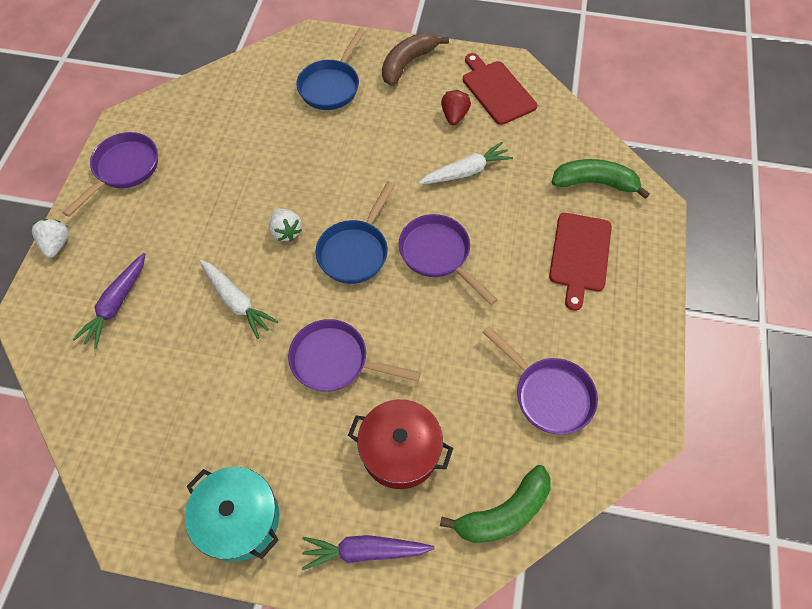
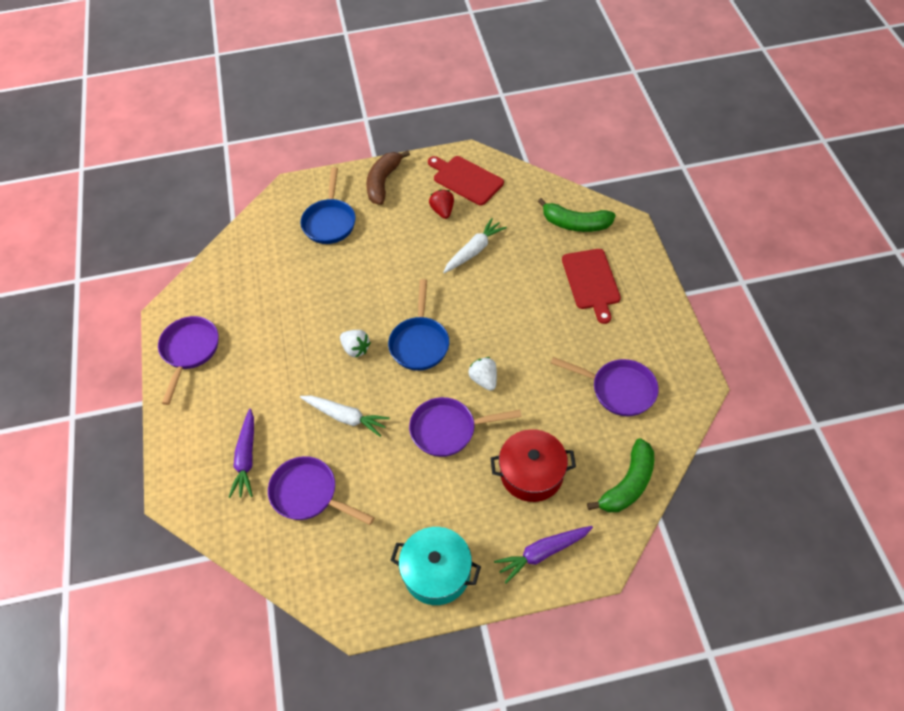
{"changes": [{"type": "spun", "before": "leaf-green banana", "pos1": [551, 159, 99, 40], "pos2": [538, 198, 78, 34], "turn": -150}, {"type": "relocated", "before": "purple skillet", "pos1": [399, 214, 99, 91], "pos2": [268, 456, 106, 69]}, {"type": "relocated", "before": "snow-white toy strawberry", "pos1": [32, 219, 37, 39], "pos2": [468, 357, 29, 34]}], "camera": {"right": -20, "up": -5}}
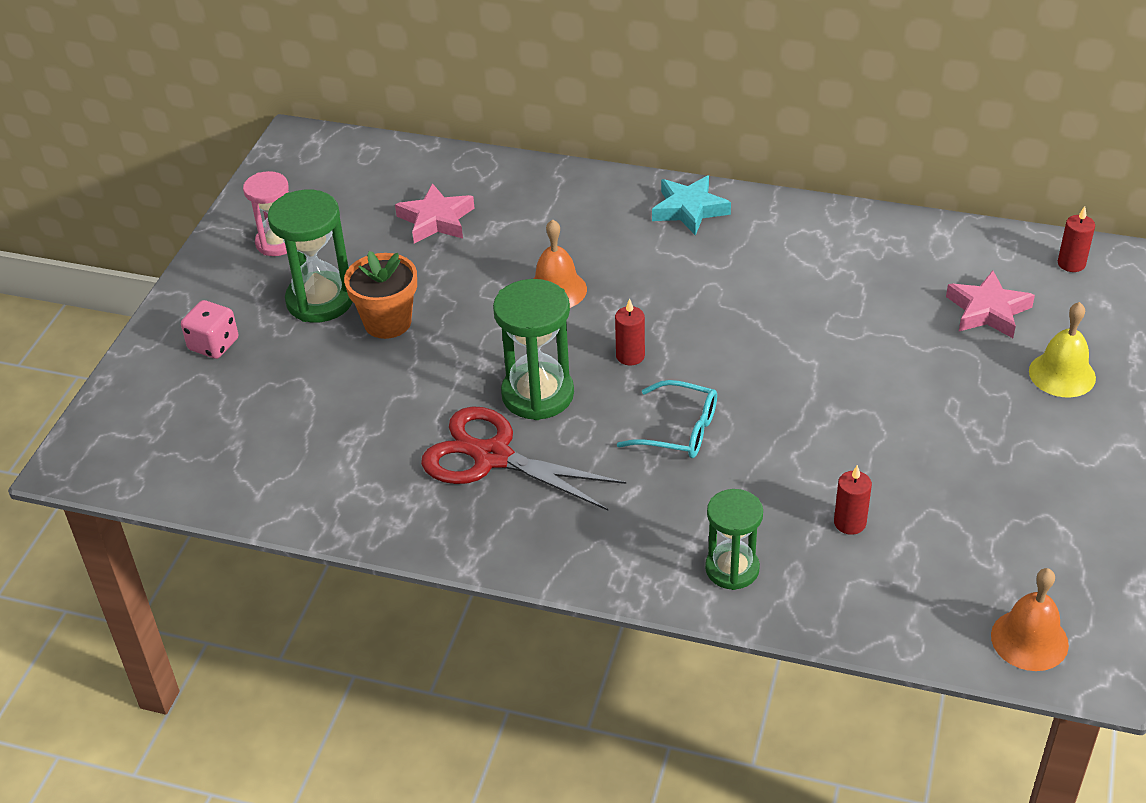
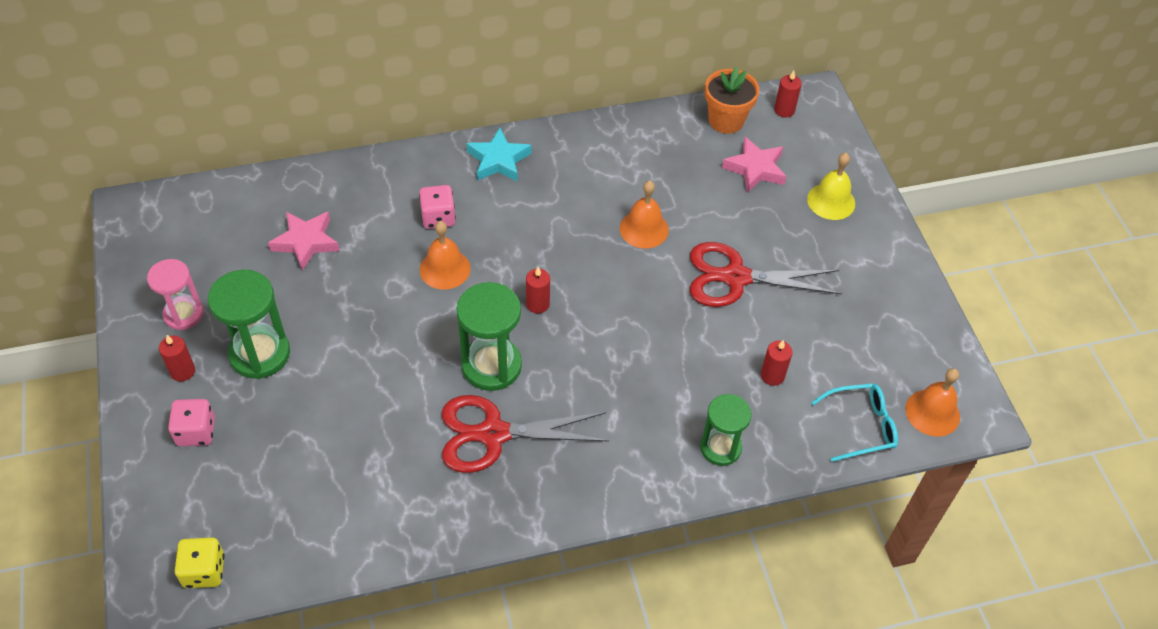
{"changes": [{"type": "relocated", "before": "orange potted plant", "pos1": [344, 251, 73, 88], "pos2": [705, 67, 54, 67]}, {"type": "relocated", "before": "turquoise glasses", "pos1": [617, 380, 100, 78], "pos2": [811, 383, 87, 79]}, {"type": "appeared", "after": "orange bell", "pos2": [620, 181, 49, 67]}, {"type": "appeared", "after": "rosy die", "pos2": [419, 185, 37, 44]}, {"type": "appeared", "after": "crimson scissors", "pos2": [690, 242, 152, 65]}, {"type": "appeared", "after": "crimson wax candle", "pos2": [159, 335, 36, 46]}, {"type": "appeared", "after": "golden die", "pos2": [175, 538, 49, 50]}], "camera": {"right": -35, "up": 10}}
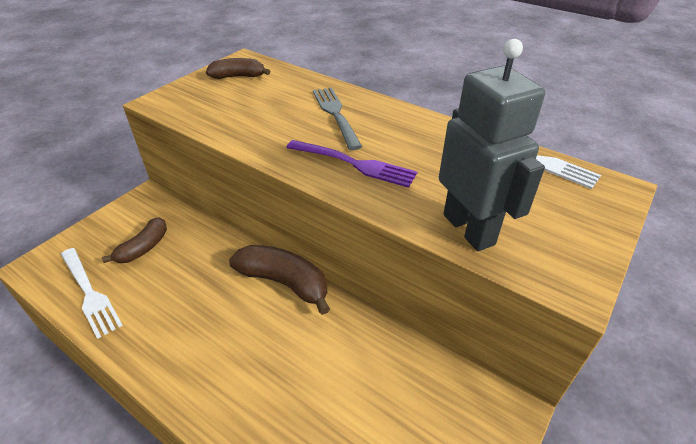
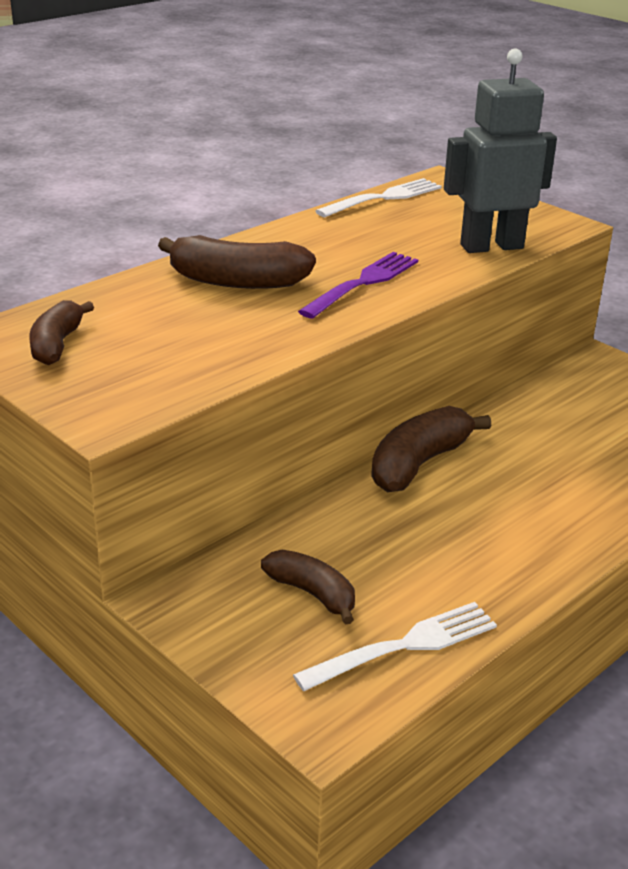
{"changes": [{"type": "exchanged", "before": "ash-grey table fork", "after": "russet banana", "pos1": [313, 87, 49, 63], "pos2": [158, 235, 158, 54]}], "camera": {"right": -80, "up": -10}}
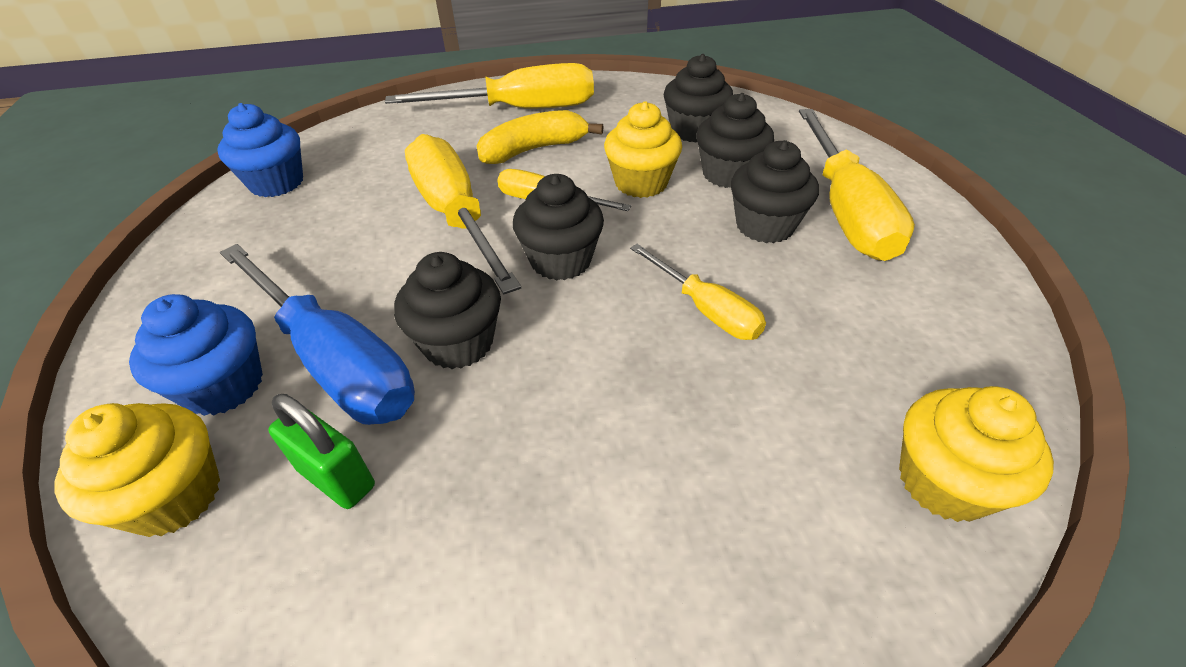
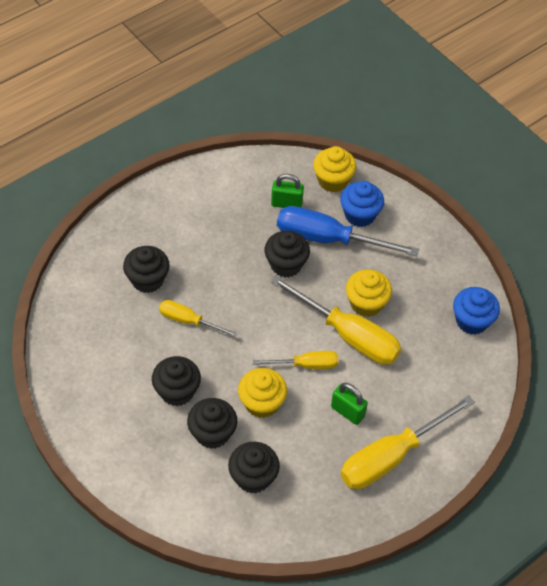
{"changes": [{"type": "missing", "before": "golden screwdriver", "pos1": [799, 109, 116, 152]}, {"type": "exchanged", "before": "golden banana", "after": "leaf-green small lock", "pos1": [477, 110, 126, 54], "pos2": [331, 383, 37, 42]}, {"type": "relocated", "before": "black muffin", "pos1": [513, 174, 91, 106], "pos2": [123, 246, 47, 47]}, {"type": "relocated", "before": "golden muffin", "pos1": [899, 386, 155, 136], "pos2": [346, 269, 46, 48]}], "camera": {"right": 150, "up": 10}}
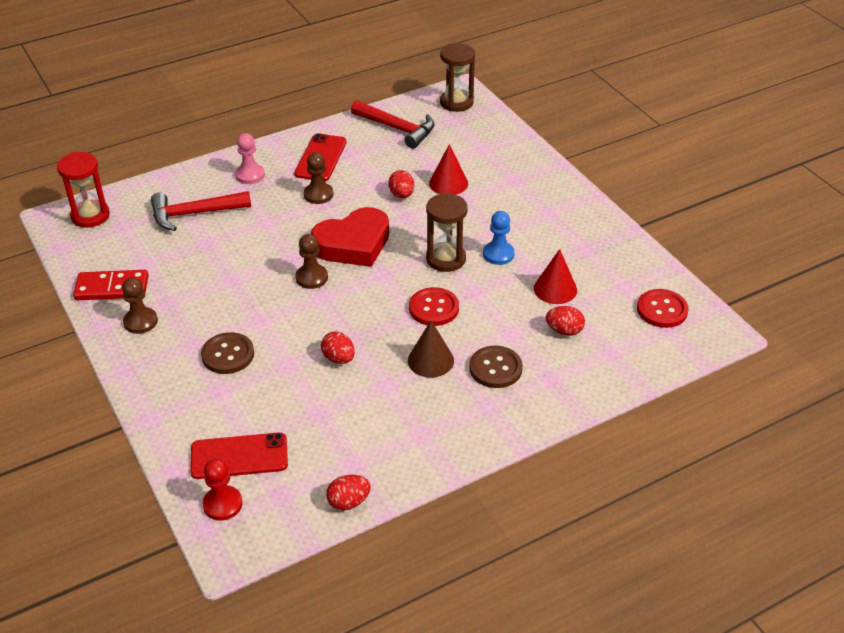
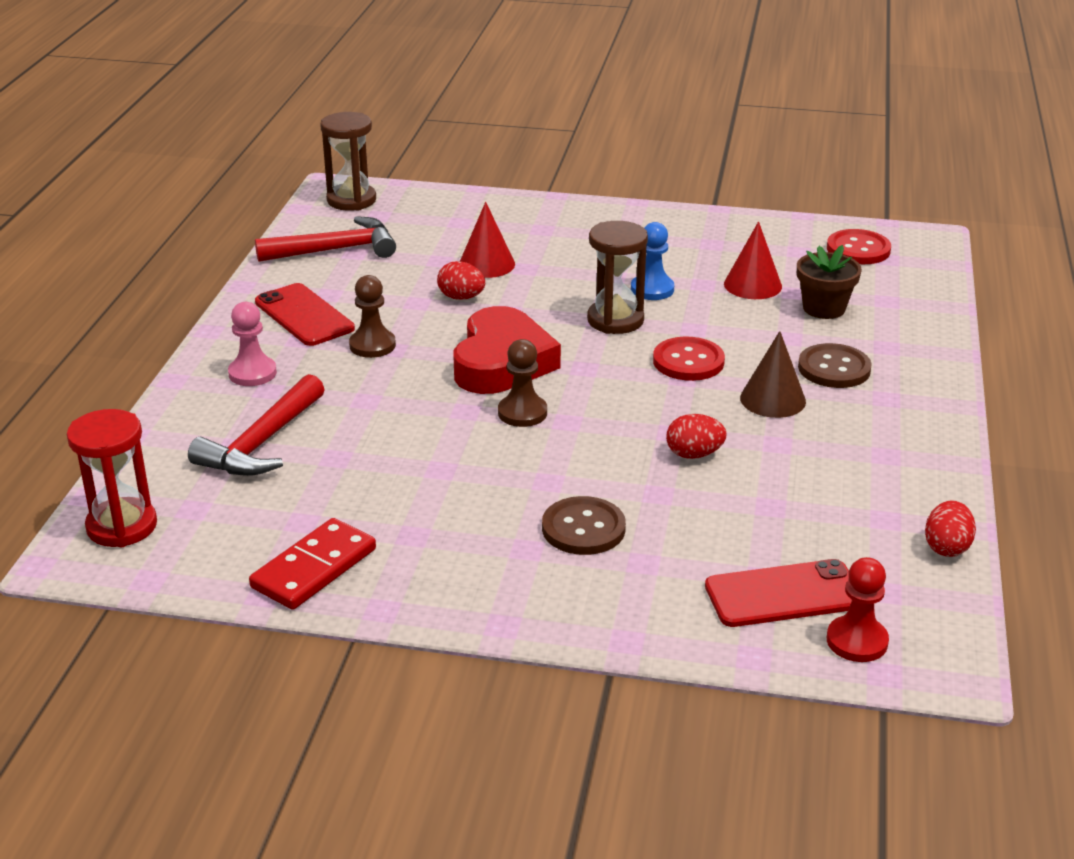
{"changes": [{"type": "missing", "before": "russet game pawn", "pos1": [122, 277, 36, 57]}, {"type": "exchanged", "before": "crimson egg shape", "after": "russet potted plant", "pos1": [546, 306, 39, 30], "pos2": [797, 245, 65, 74]}, {"type": "spun", "before": "crimson phone", "pos1": [190, 432, 98, 47], "pos2": [705, 559, 147, 68], "turn": 45}], "camera": {"right": -50, "up": -10}}
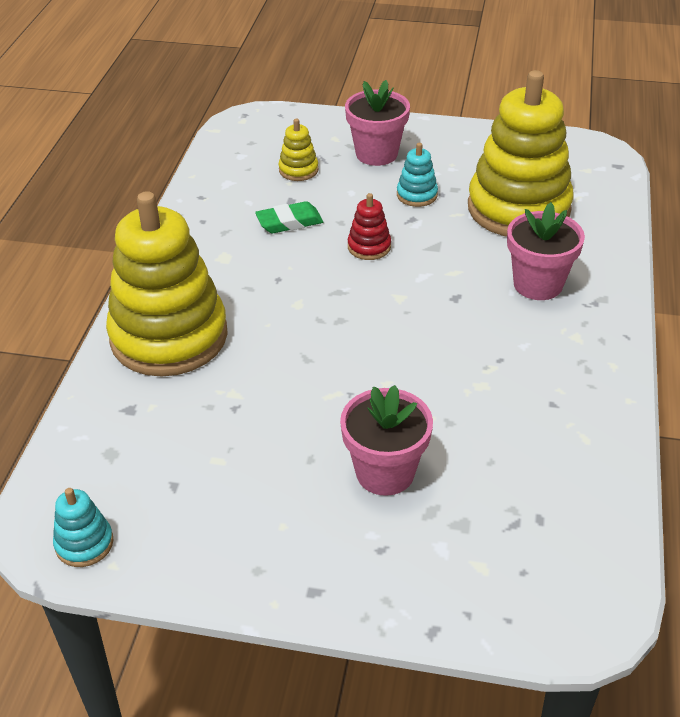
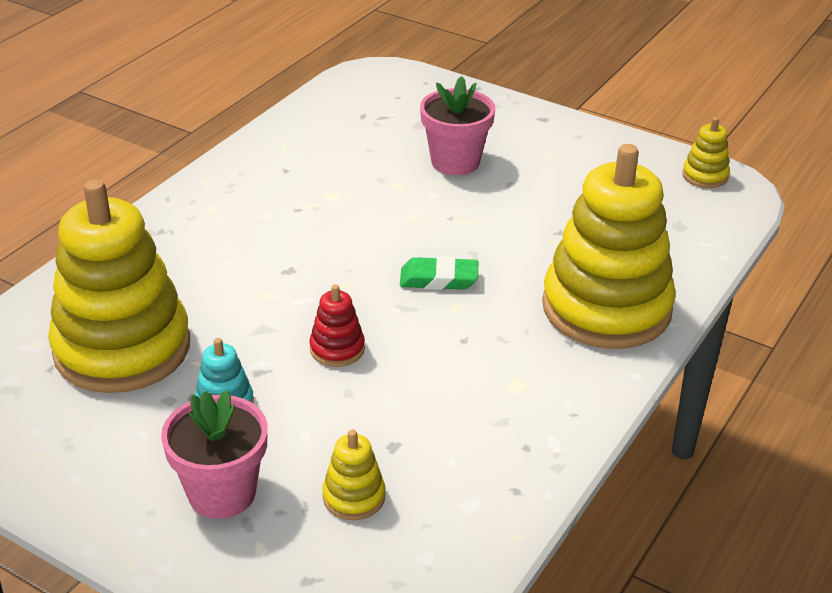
{"changes": [{"type": "relocated", "before": "leaf-green gum eraser", "pos1": [255, 201, 68, 32], "pos2": [400, 256, 78, 34]}, {"type": "missing", "before": "rosy potted plant", "pos1": [507, 202, 78, 98]}, {"type": "colour", "before": "turquoise stacking rings", "after": "golden stacking rings", "pos1": [53, 488, 60, 79], "pos2": [682, 117, 48, 71]}], "camera": {"right": -160, "up": -5}}
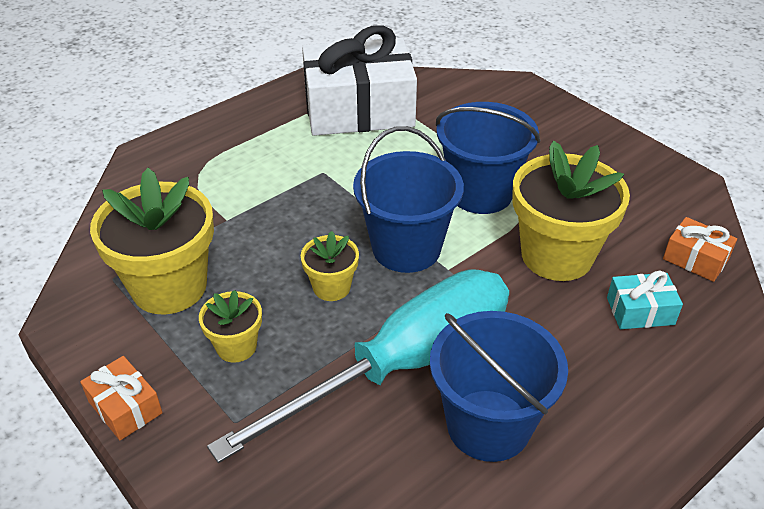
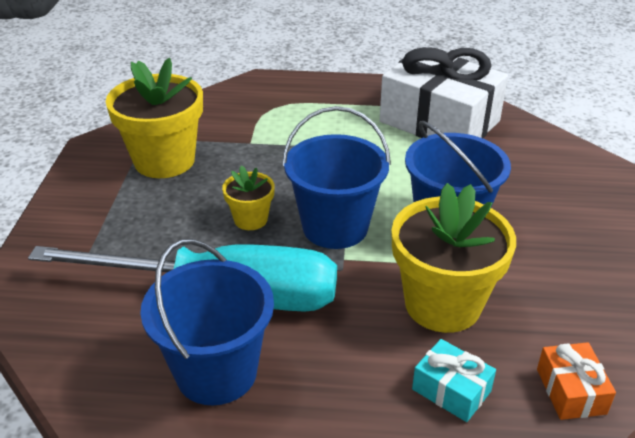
{"changes": [{"type": "missing", "before": "golden potted plant", "pos1": [199, 290, 63, 73]}, {"type": "missing", "before": "orange gift", "pos1": [80, 356, 83, 84]}], "camera": {"right": 45, "up": -5}}
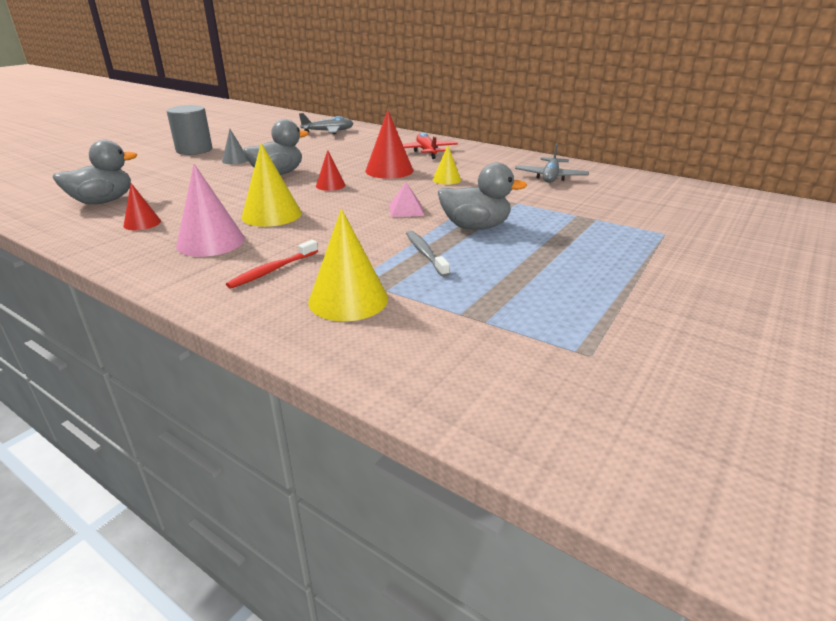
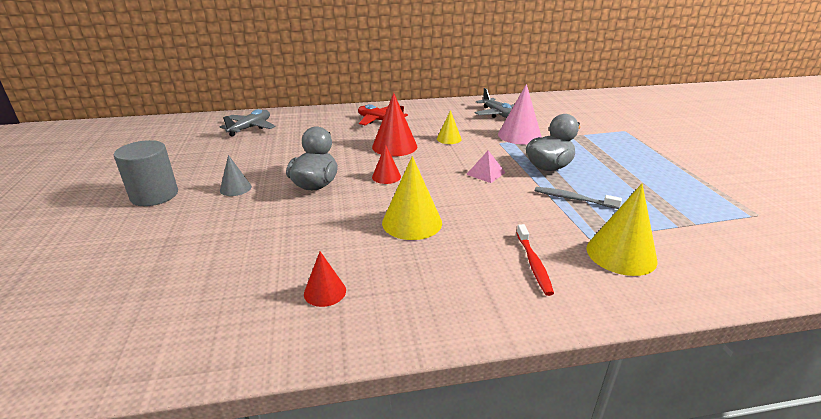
{"changes": [{"type": "missing", "before": "ash-grey rubber duck", "pos1": [52, 140, 85, 64]}, {"type": "relocated", "before": "rosy solid cone", "pos1": [176, 164, 69, 93], "pos2": [498, 84, 44, 61]}], "camera": {"right": -45, "up": 0}}
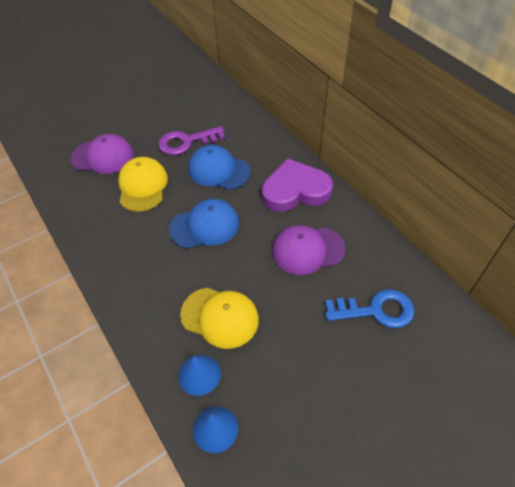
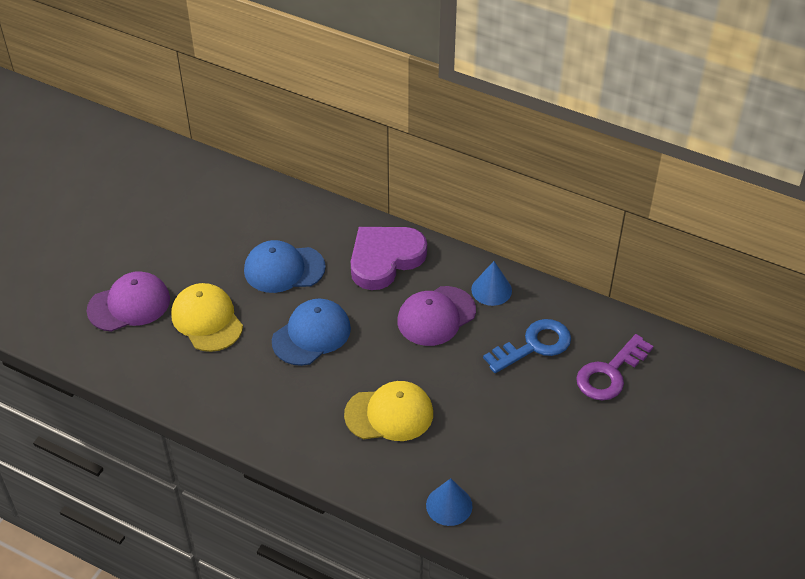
{"changes": [{"type": "relocated", "before": "purple door key", "pos1": [158, 126, 67, 29], "pos2": [576, 334, 77, 67]}, {"type": "relocated", "before": "royal blue solid cone", "pos1": [178, 355, 43, 41], "pos2": [471, 261, 41, 45]}], "camera": {"right": -30, "up": -5}}
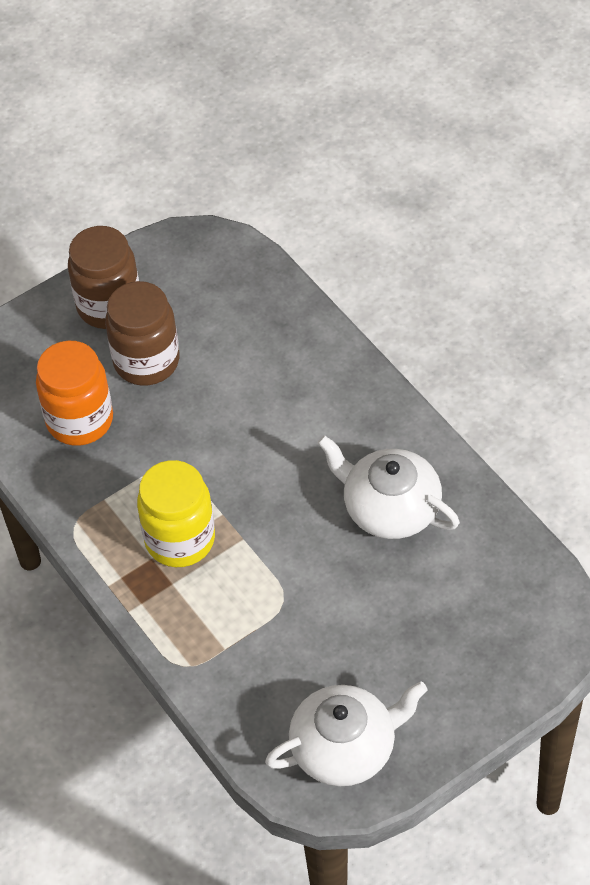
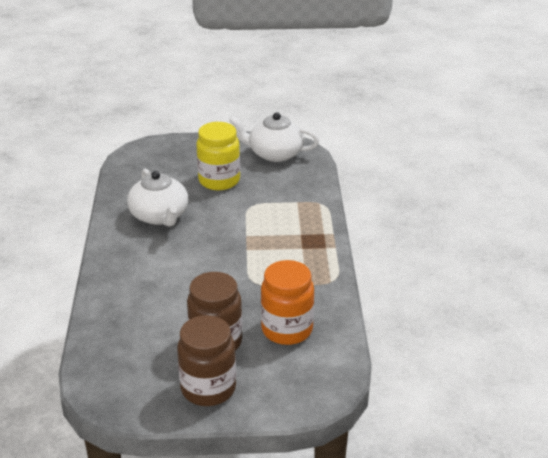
{"changes": [{"type": "relocated", "before": "golden preserve jar", "pos1": [137, 460, 78, 107], "pos2": [196, 122, 44, 68]}], "camera": {"right": -150, "up": -20}}
